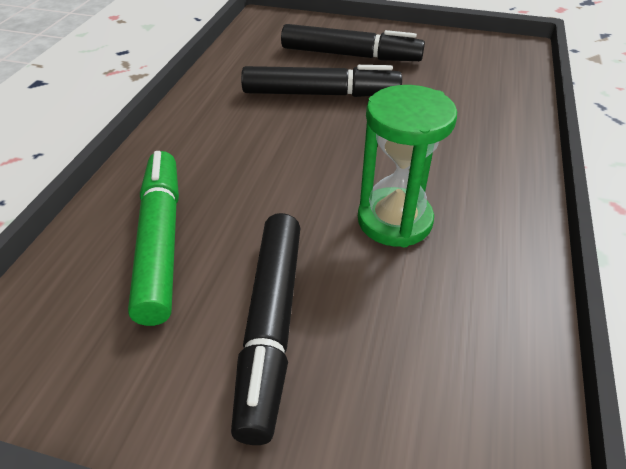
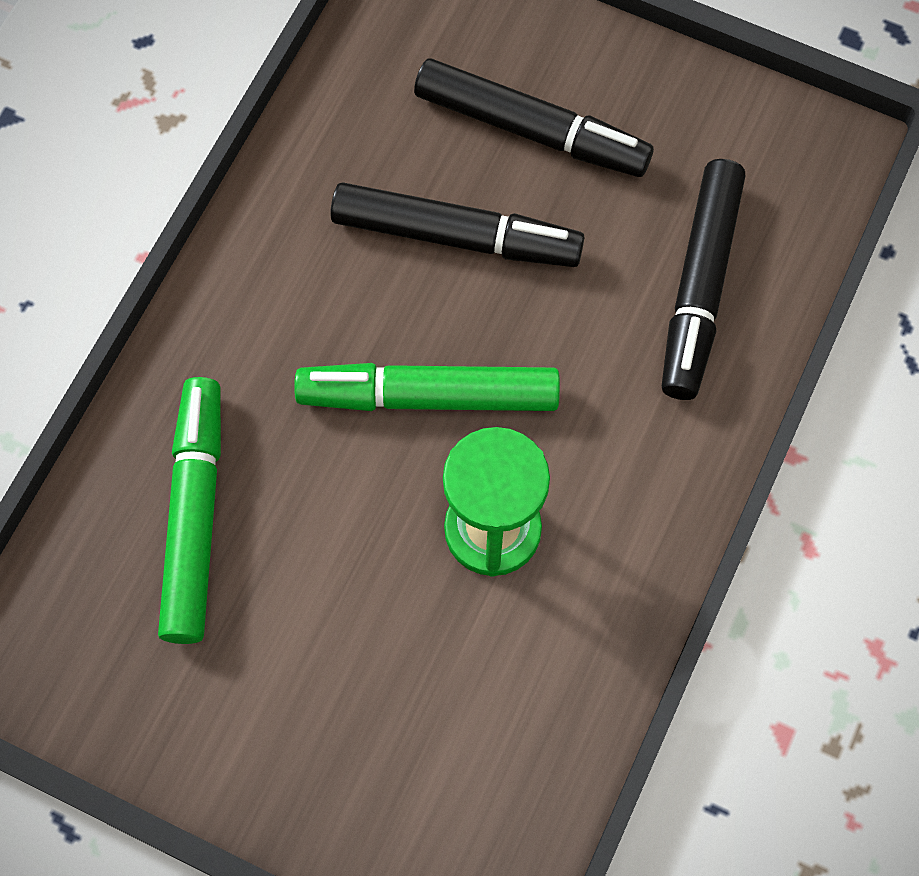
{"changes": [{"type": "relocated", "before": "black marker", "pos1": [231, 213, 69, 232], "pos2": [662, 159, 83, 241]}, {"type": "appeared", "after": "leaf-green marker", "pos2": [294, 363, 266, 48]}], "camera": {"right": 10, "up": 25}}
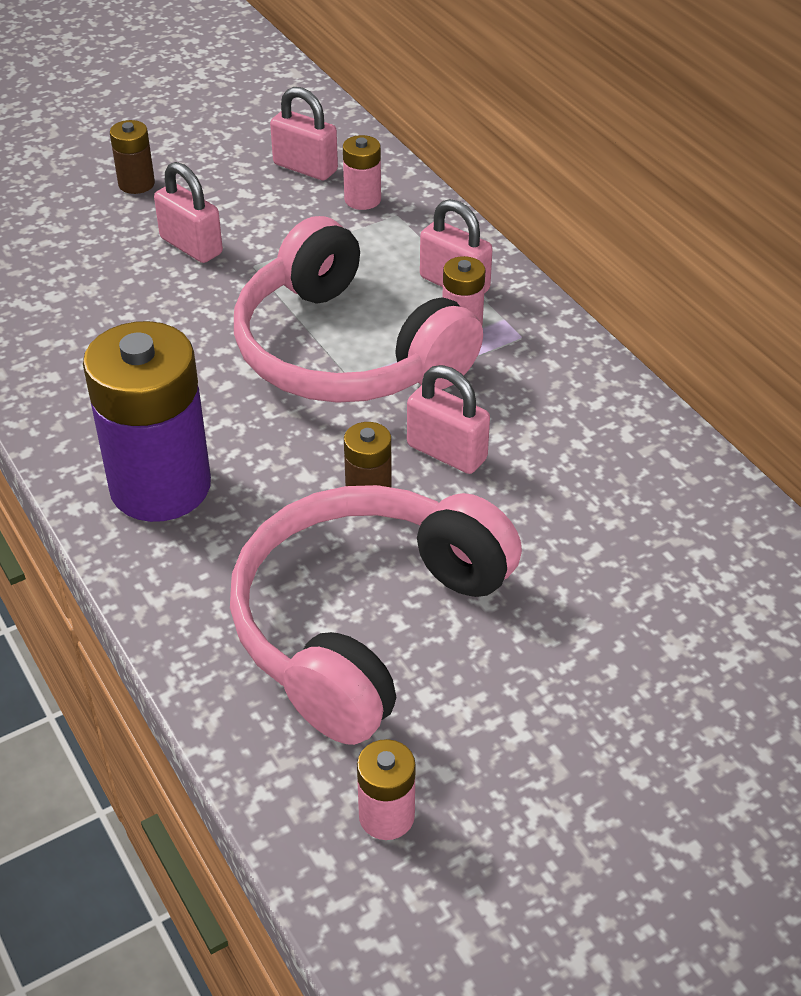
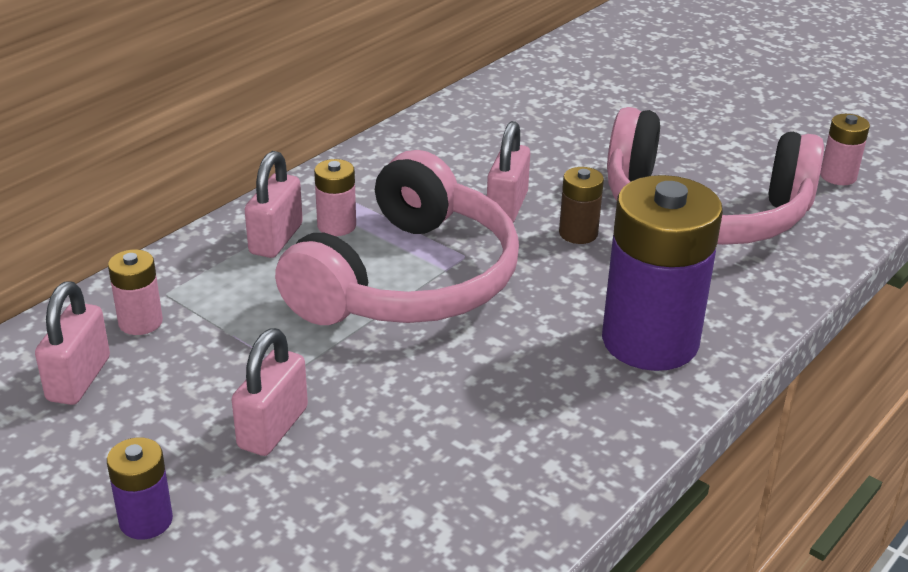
{"changes": [{"type": "colour", "before": "russet power cell", "after": "purple power cell", "pos1": [110, 120, 45, 74], "pos2": [107, 437, 66, 103]}], "camera": {"right": -110, "up": -10}}
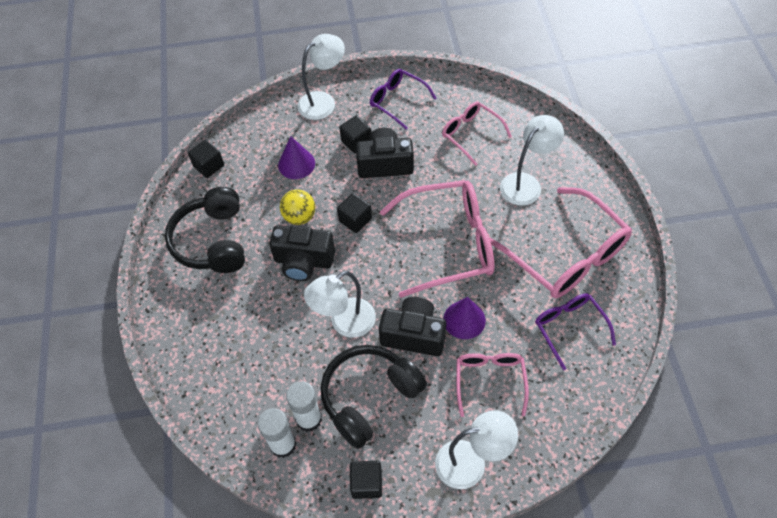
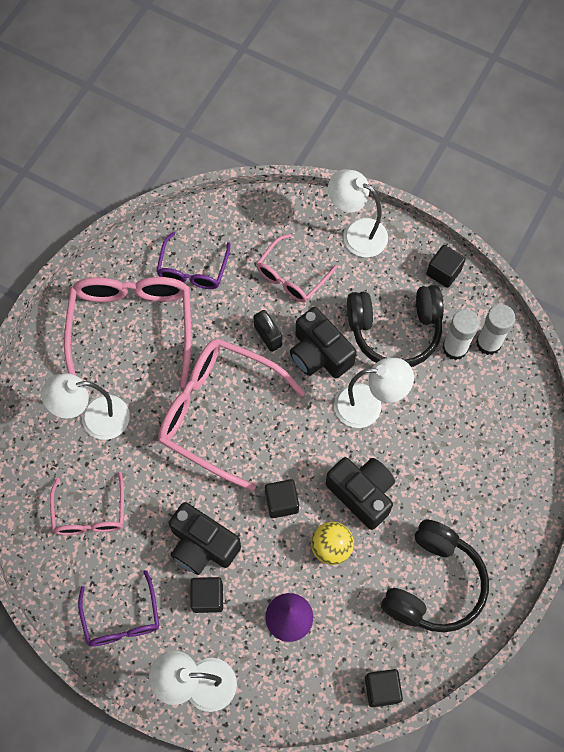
{"changes": [{"type": "exchanged", "before": "purple solid cone", "after": "black small lock", "pos1": [443, 297, 43, 42], "pos2": [253, 310, 29, 42]}], "camera": {"right": -145, "up": 10}}
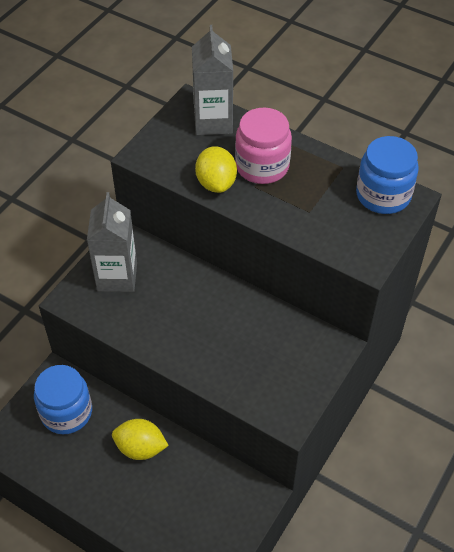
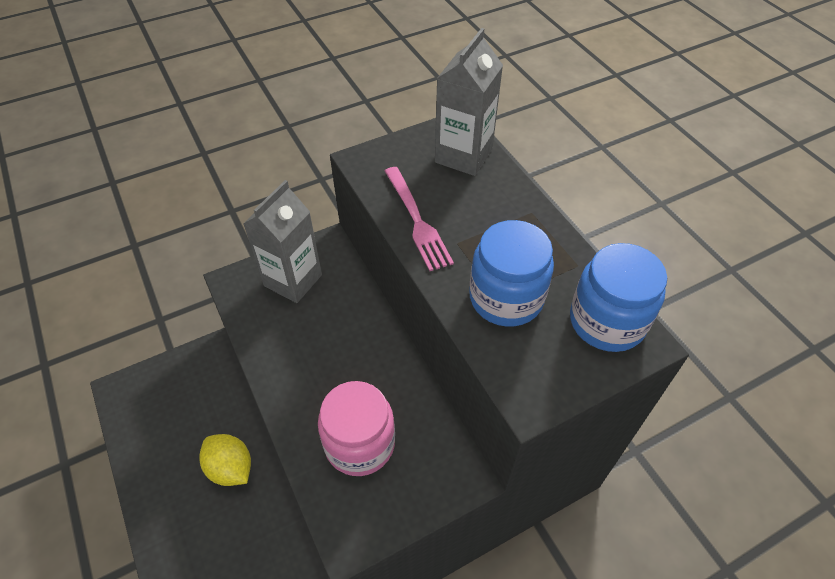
{"changes": [{"type": "relocated", "before": "rosy preserve jar", "pos1": [235, 108, 57, 76], "pos2": [318, 381, 77, 95]}, {"type": "exchanged", "before": "golden citrus fruit", "after": "rosy table fork", "pos1": [195, 146, 42, 47], "pos2": [385, 167, 69, 104]}, {"type": "relocated", "before": "royal blue preserve jar", "pos1": [34, 365, 58, 69], "pos2": [469, 220, 85, 107]}], "camera": {"right": 30, "up": 0}}
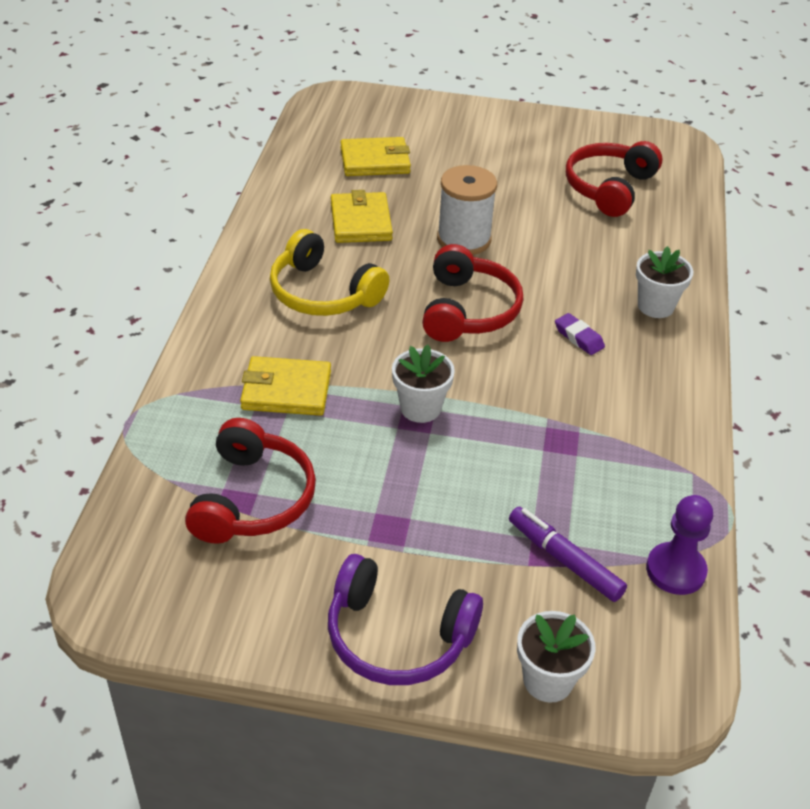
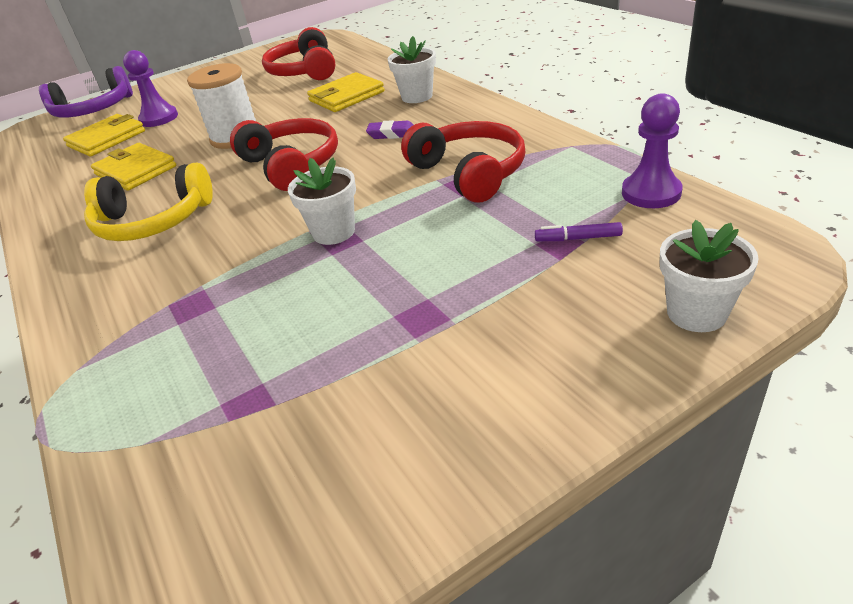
{"changes": [{"type": "relocated", "before": "golden wallet", "pos1": [240, 356, 91, 60], "pos2": [307, 72, 78, 40]}, {"type": "relocated", "before": "crimson over-ear headphones", "pos1": [185, 418, 131, 126], "pos2": [401, 121, 124, 81]}, {"type": "size", "before": "purple marker", "pos1": [509, 507, 118, 95], "pos2": [535, 222, 88, 19], "scale": 0.59}, {"type": "relocated", "before": "purple over-ear headphones", "pos1": [328, 554, 155, 131], "pos2": [39, 66, 94, 52]}, {"type": "appeared", "after": "purple game pawn", "pos2": [123, 50, 55, 77]}], "camera": {"right": -35, "up": -5}}
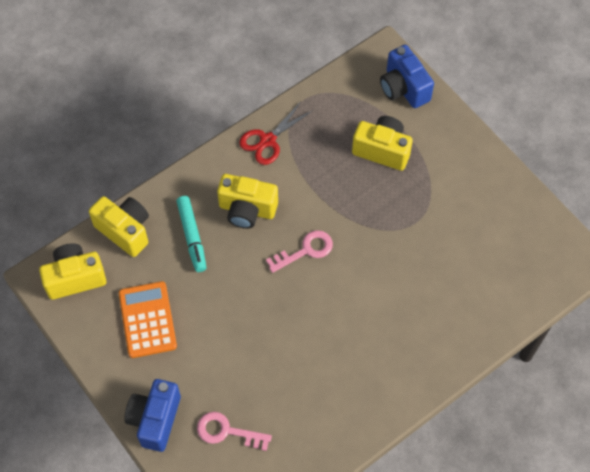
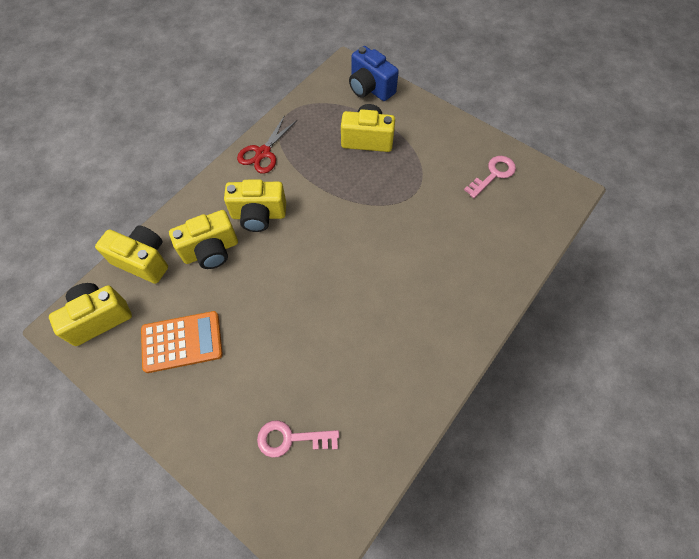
{"changes": [{"type": "exchanged", "before": "turquoise marker", "after": "golden photo camera", "pos1": [176, 196, 31, 76], "pos2": [169, 210, 69, 59]}, {"type": "relocated", "before": "rosy door key", "pos1": [266, 230, 67, 43], "pos2": [464, 156, 52, 42]}, {"type": "spun", "before": "orange calculator", "pos1": [119, 281, 58, 77], "pos2": [141, 311, 82, 62], "turn": 105}, {"type": "missing", "before": "royal blue photo camera", "pos1": [125, 379, 56, 73]}], "camera": {"right": -15, "up": 0}}
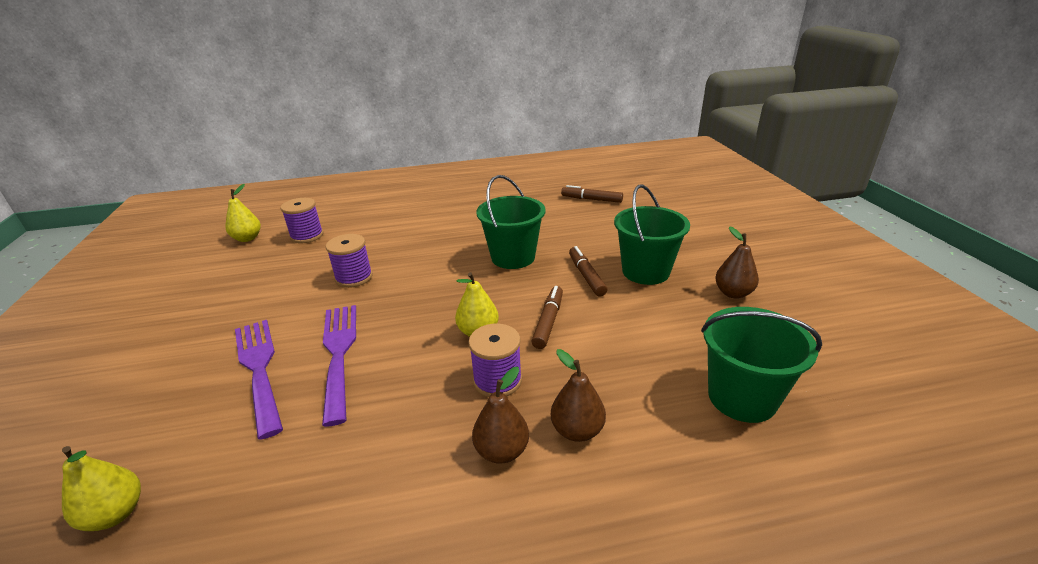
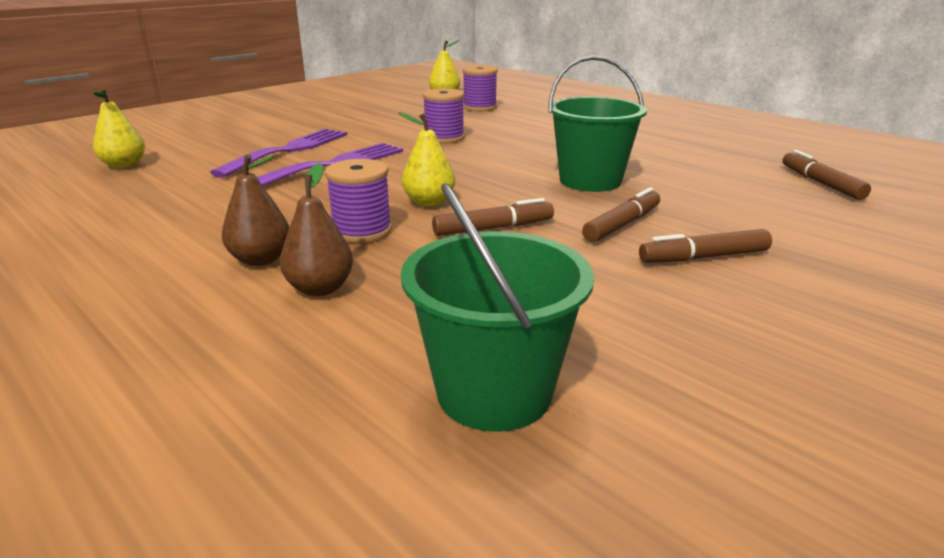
{"changes": [{"type": "exchanged", "before": "leaf-green bucket", "after": "russet marker", "pos1": [614, 185, 76, 100], "pos2": [639, 229, 133, 34]}, {"type": "missing", "before": "russet pear", "pos1": [715, 226, 44, 73]}], "camera": {"right": 55, "up": -5}}
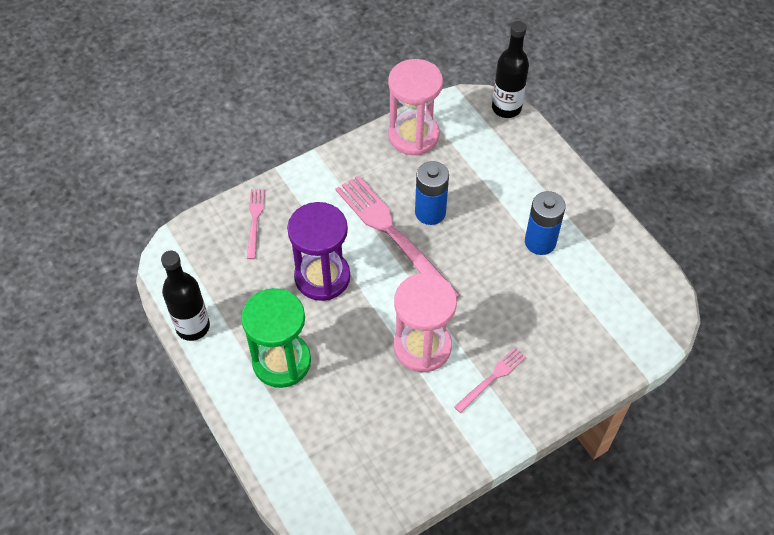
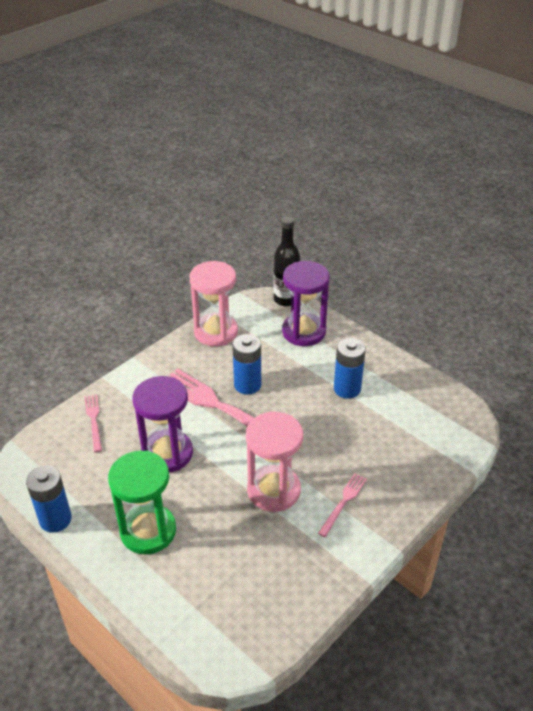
{"changes": [{"type": "exchanged", "before": "black flask", "after": "royal blue power cell", "pos1": [161, 251, 49, 90], "pos2": [26, 465, 46, 68]}, {"type": "appeared", "after": "purple sand timer", "pos2": [282, 261, 48, 85]}], "camera": {"right": -15, "up": -15}}
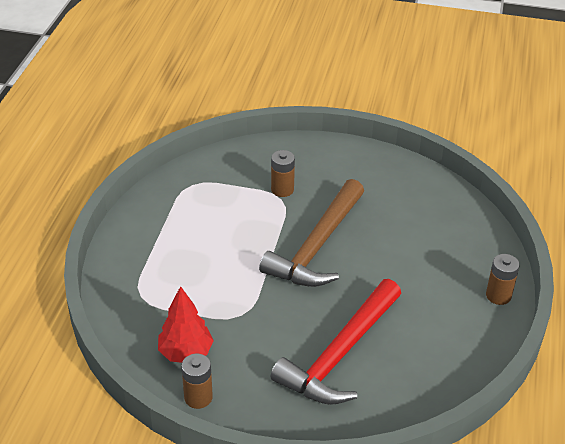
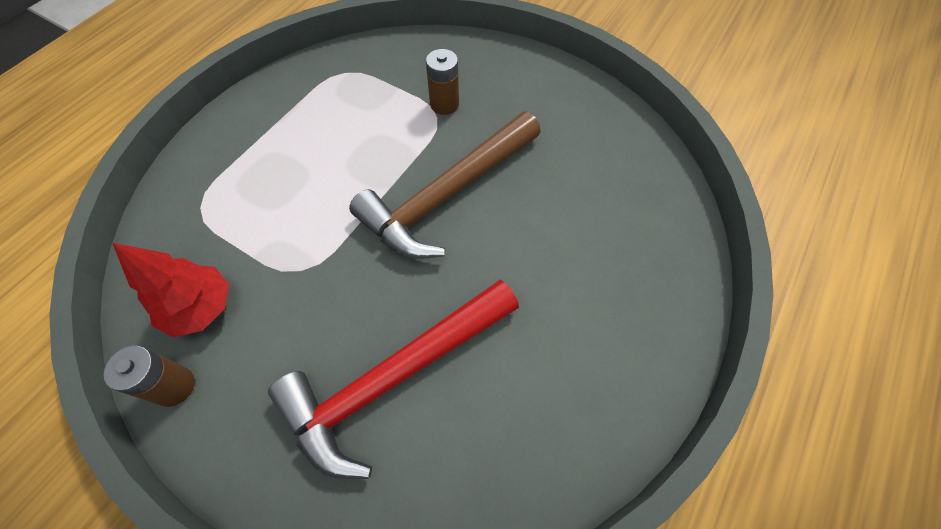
{"changes": [{"type": "missing", "before": "russet power cell", "pos1": [486, 254, 34, 51]}], "camera": {"right": 20, "up": 20}}
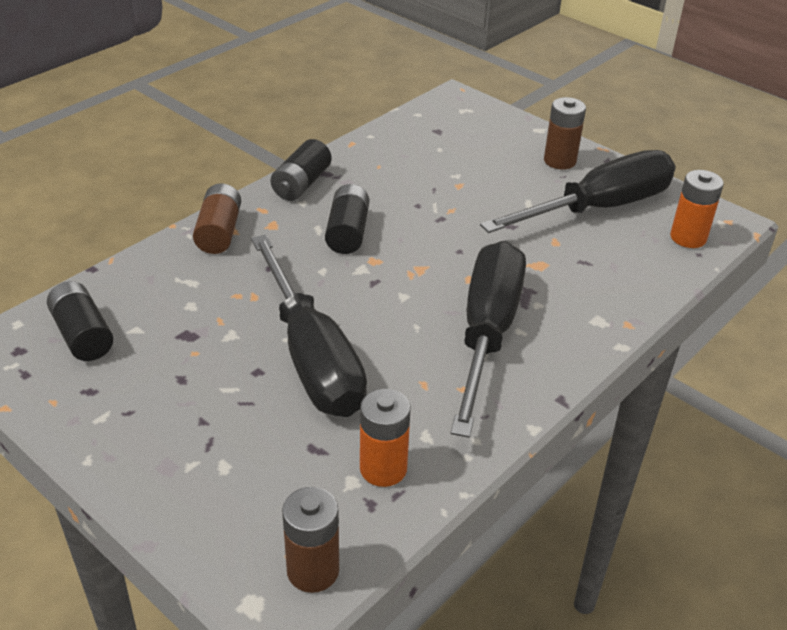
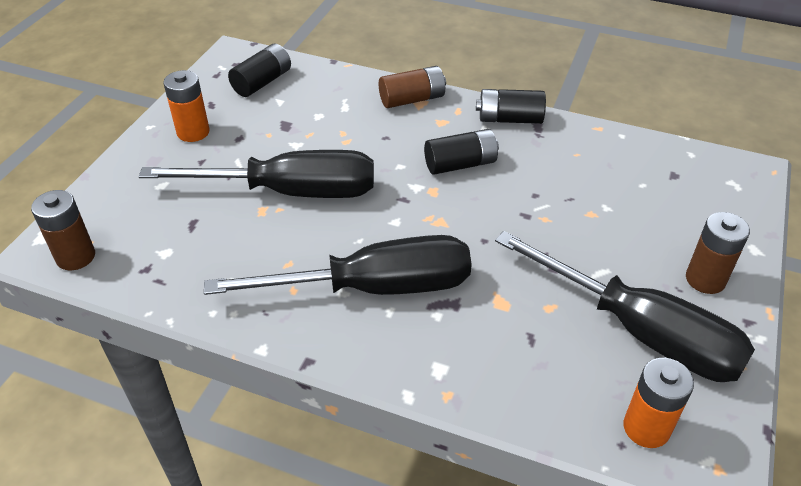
{"changes": [{"type": "spun", "before": "black screwdriver", "pos1": [251, 235, 116, 182], "pos2": [139, 150, 235, 48], "turn": -135}, {"type": "relocated", "before": "orange power cell", "pos1": [360, 389, 51, 98], "pos2": [163, 70, 47, 72]}], "camera": {"right": 70, "up": 5}}
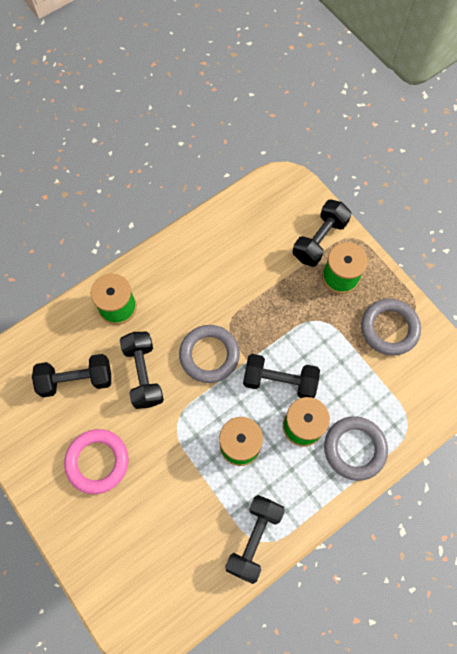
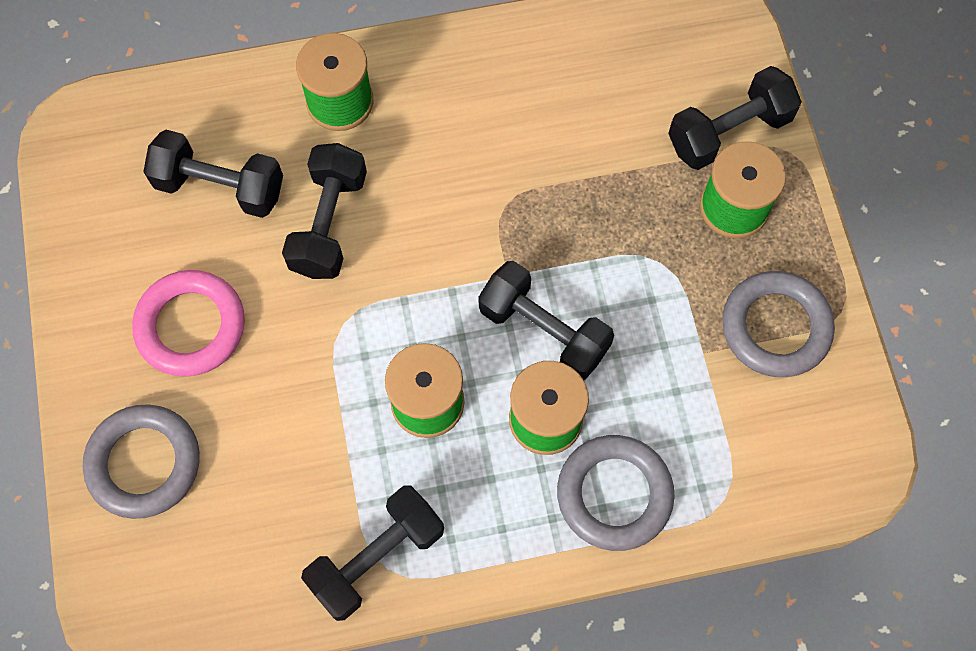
{"changes": [{"type": "relocated", "before": "ash-grey torus", "pos1": [179, 325, 61, 58], "pos2": [82, 405, 118, 114]}], "camera": {"right": 25, "up": 0}}
